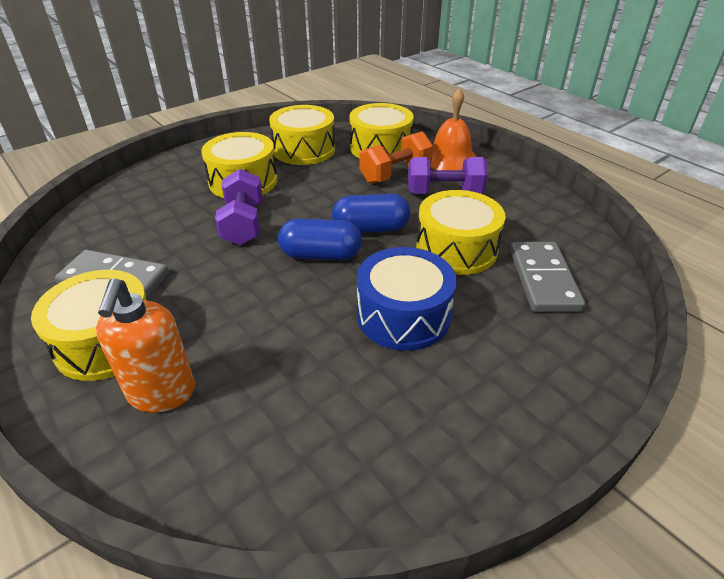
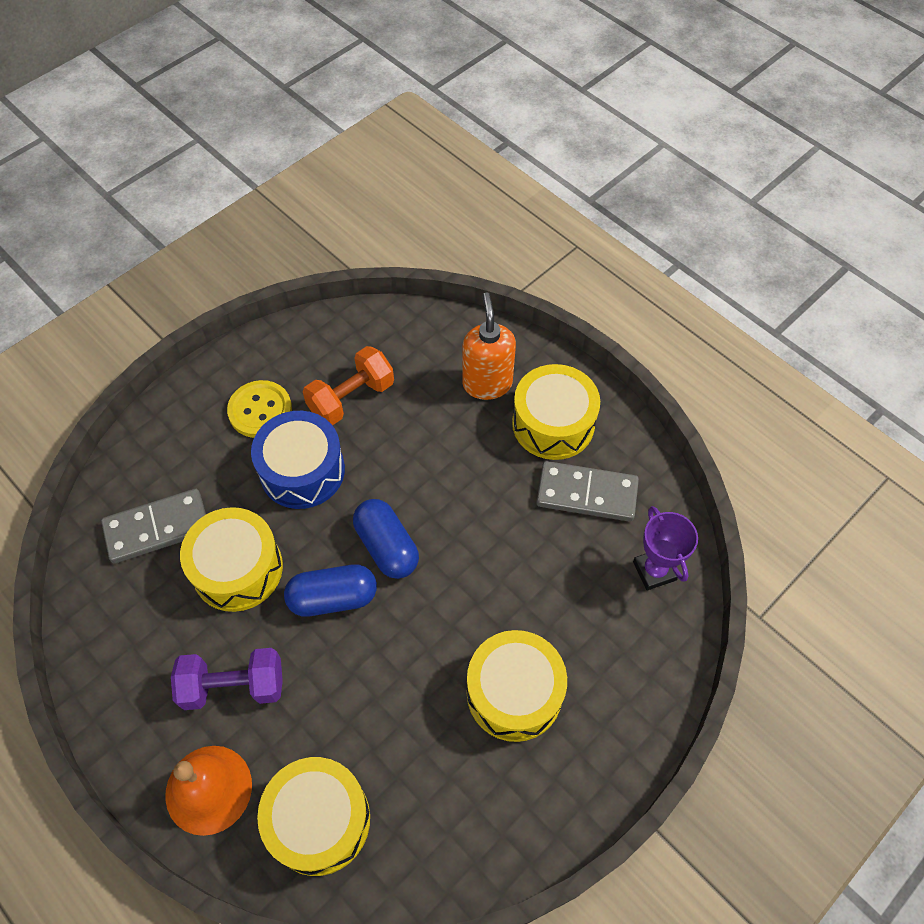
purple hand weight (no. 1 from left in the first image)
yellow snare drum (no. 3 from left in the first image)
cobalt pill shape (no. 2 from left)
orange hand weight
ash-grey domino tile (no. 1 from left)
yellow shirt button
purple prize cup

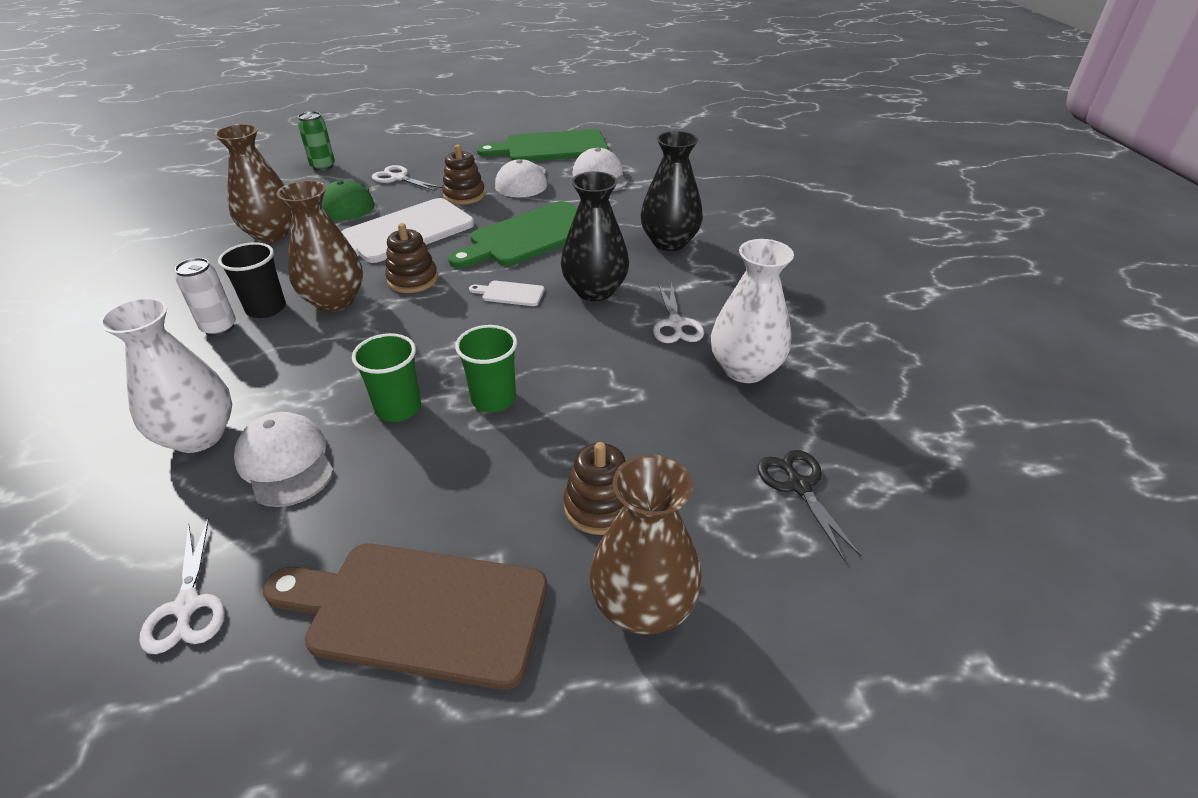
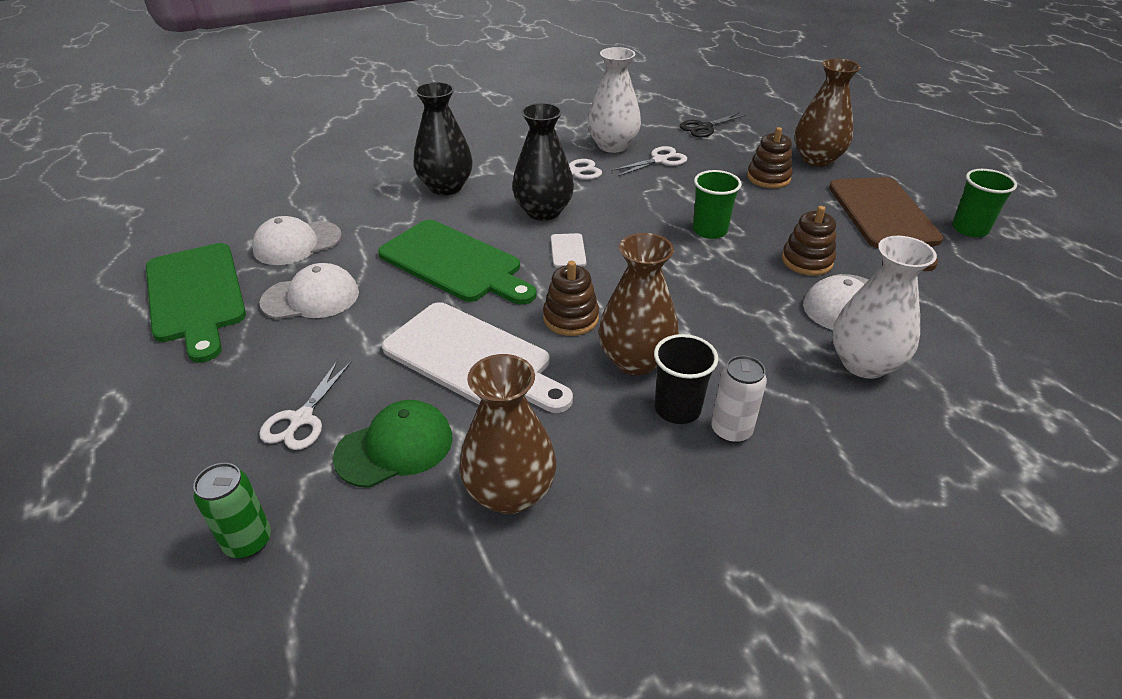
snow-white shears (no. 3 from left)
emerald cup (no. 2 from left)
dark brown stacking toy (no. 3 from left)

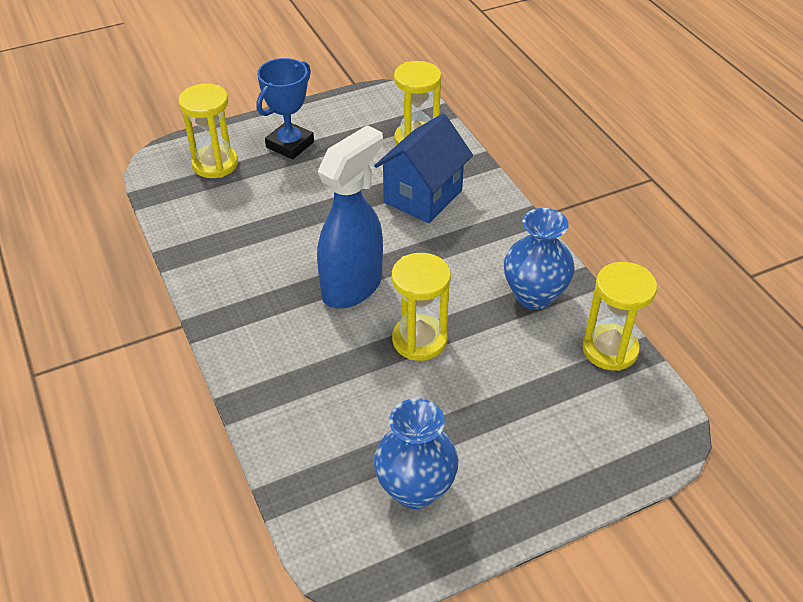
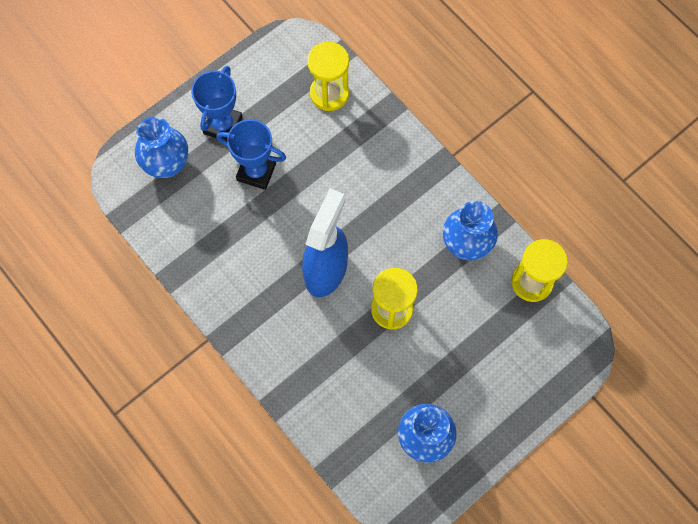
cobalt vase (no. 1 from left)
cobalt house
cobalt prize cup (no. 2 from left)

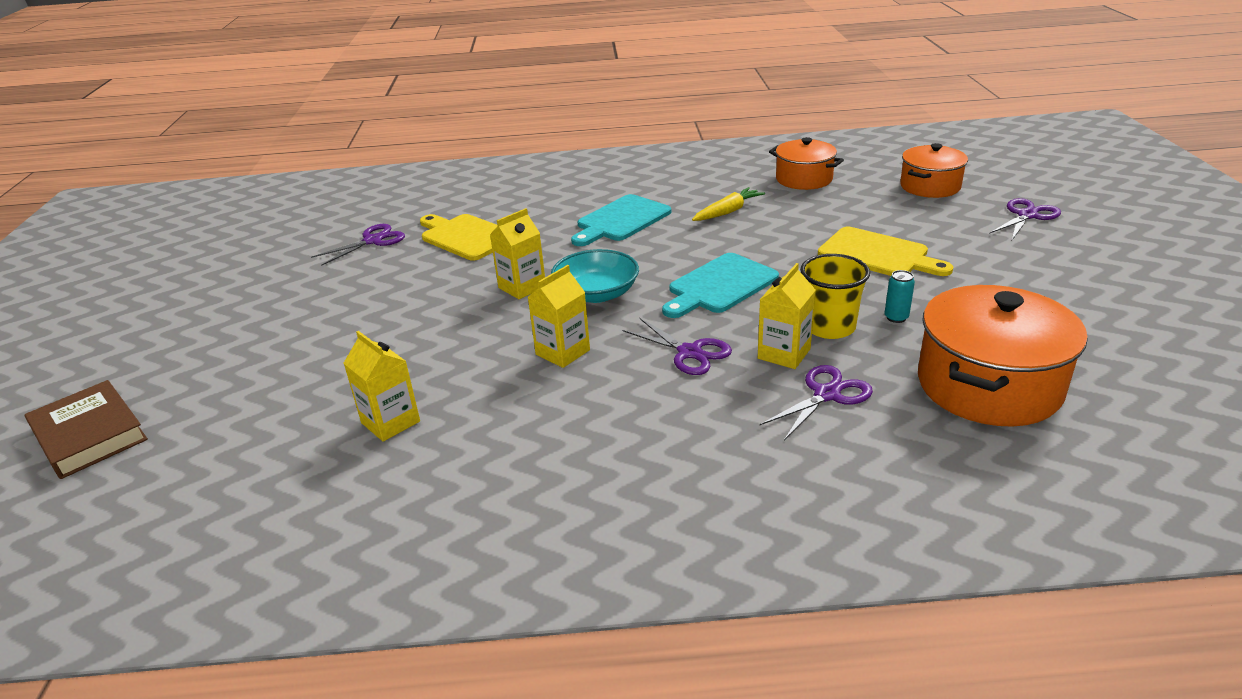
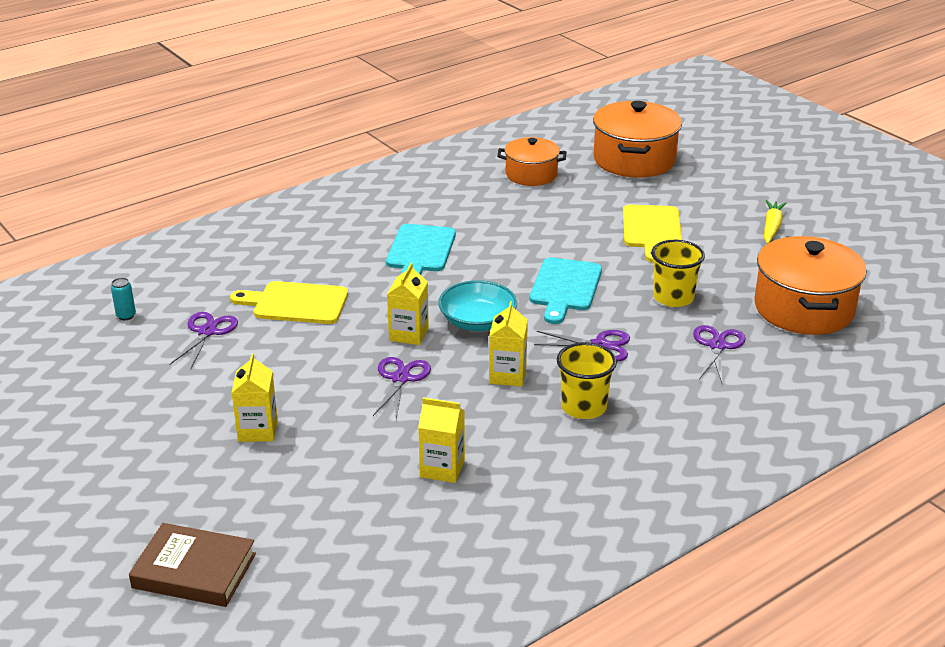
yellow toy carrot
yellow milk carton (no. 1 from left)
yellow cutting board (no. 2 from left)
teal tin
orange pot (no. 2 from left)
purple shears (no. 2 from left)
yellow cup (no. 1 from left)

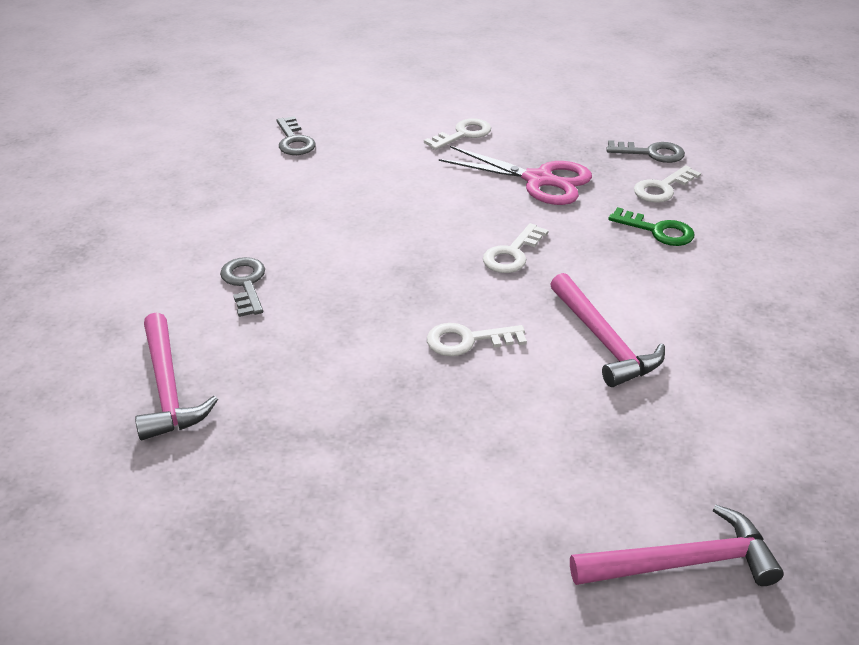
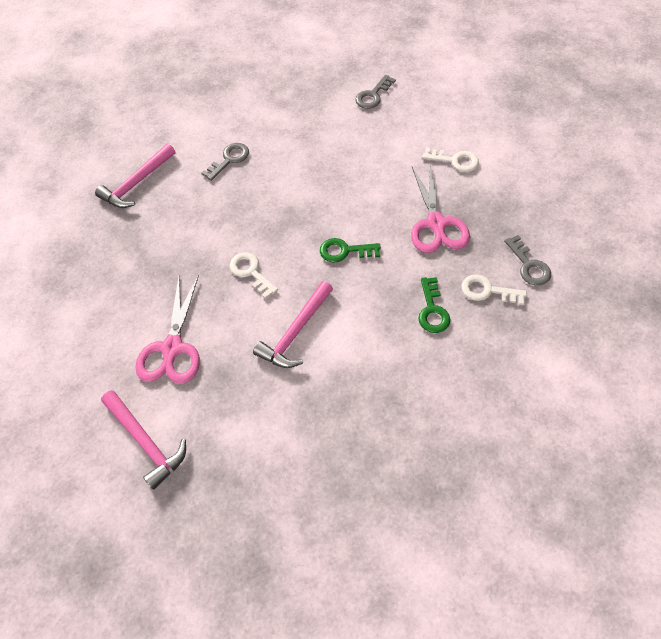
emerald key (no. 1 from left)
pink shears (no. 1 from left)

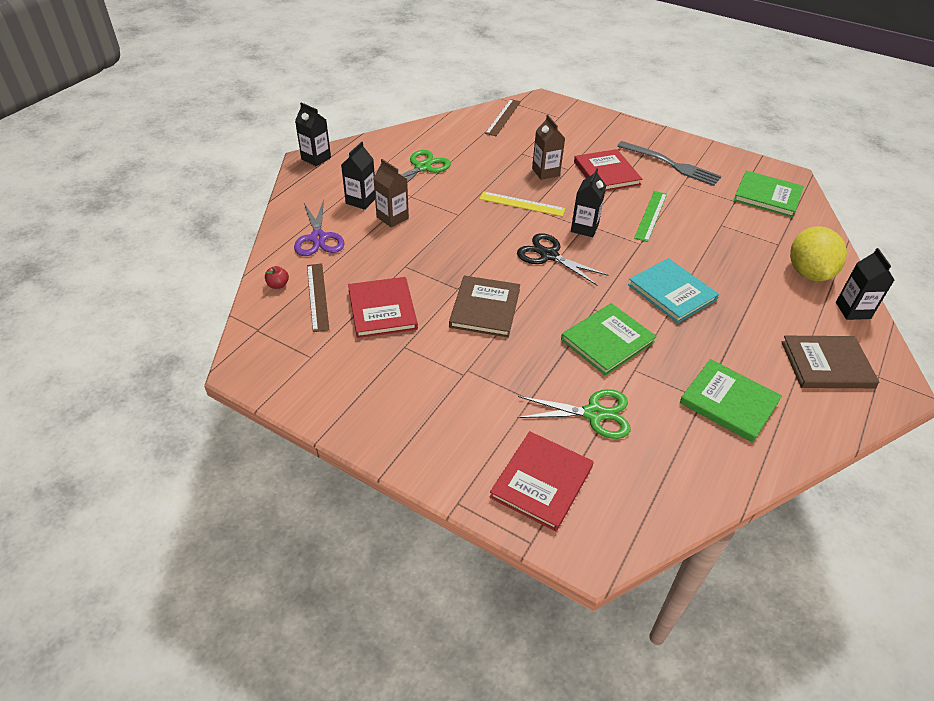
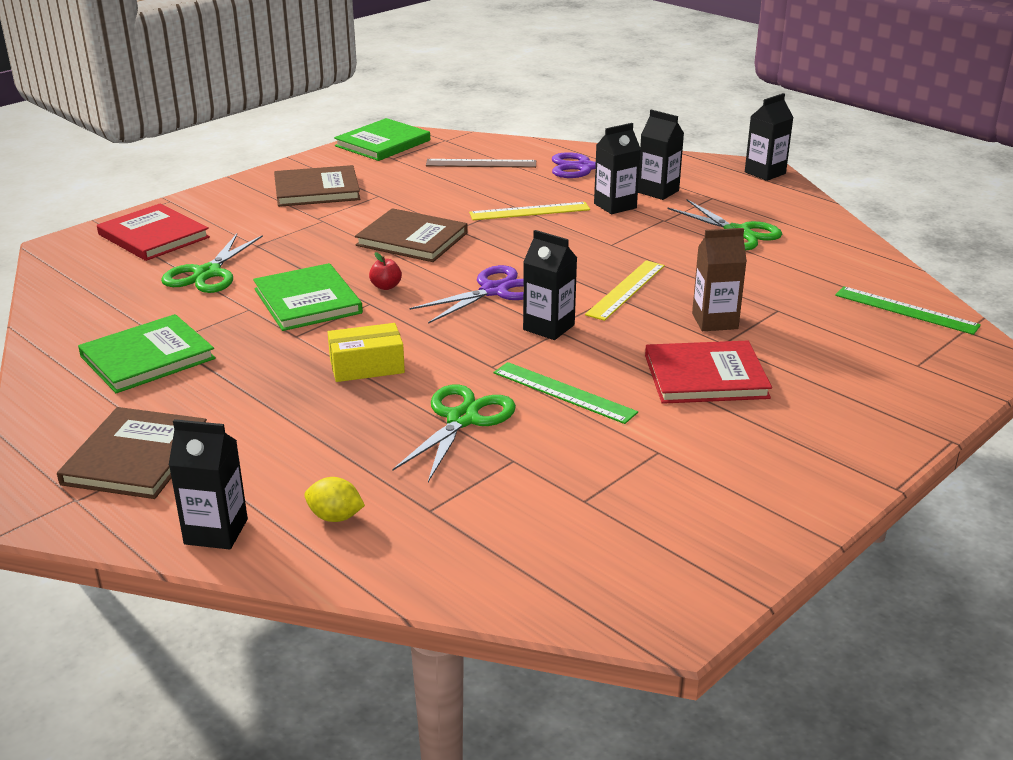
scarlet apple
scarlet hardback (no. 1 from left in the first image)
ebony milk carton (no. 3 from left)
emerald measuring stick (no. 2 from left)
purple shears (no. 1 from left)
ash-grey table fork
yellow package
emerald hardback (no. 3 from left)
yellow citrus fruit
dark brown hardback (no. 2 from left)
emerald shears (no. 2 from left)
yellow measuring stick (no. 1 from left)

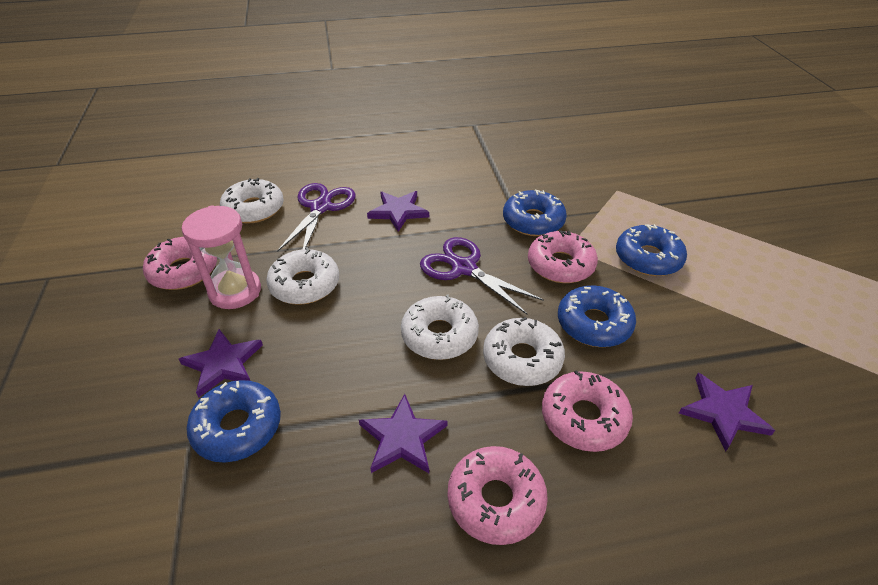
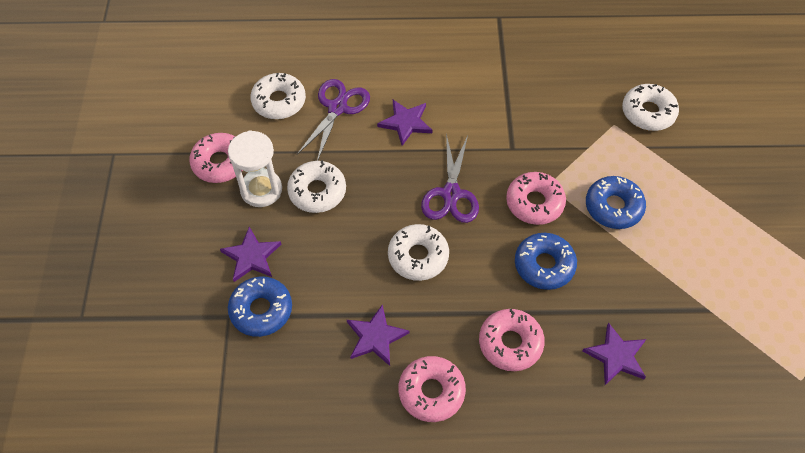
snow-white hourglass
purple shears (no. 2 from left)
snow-white donut (no. 4 from left)
cobalt donut (no. 2 from left in the first image)

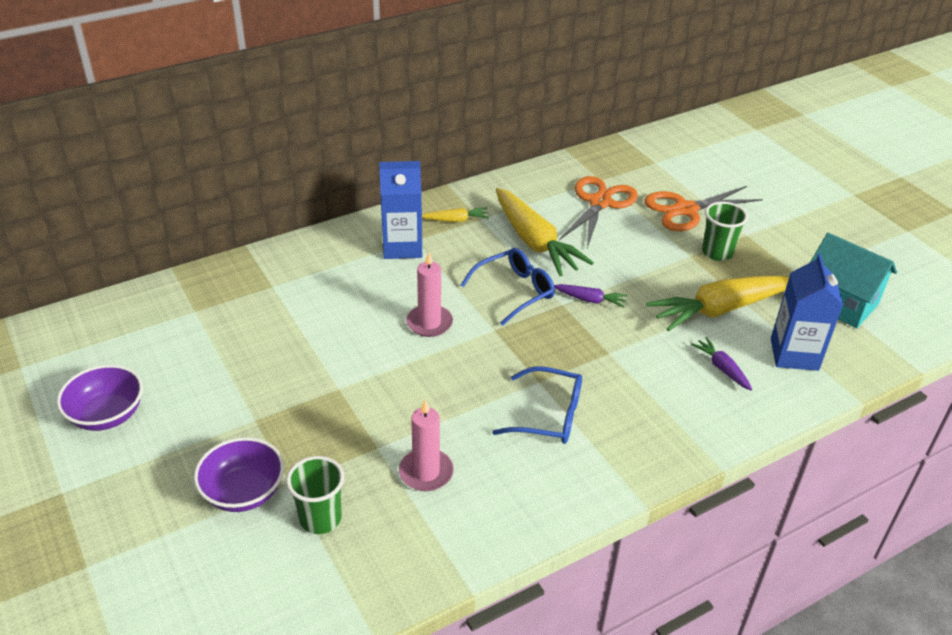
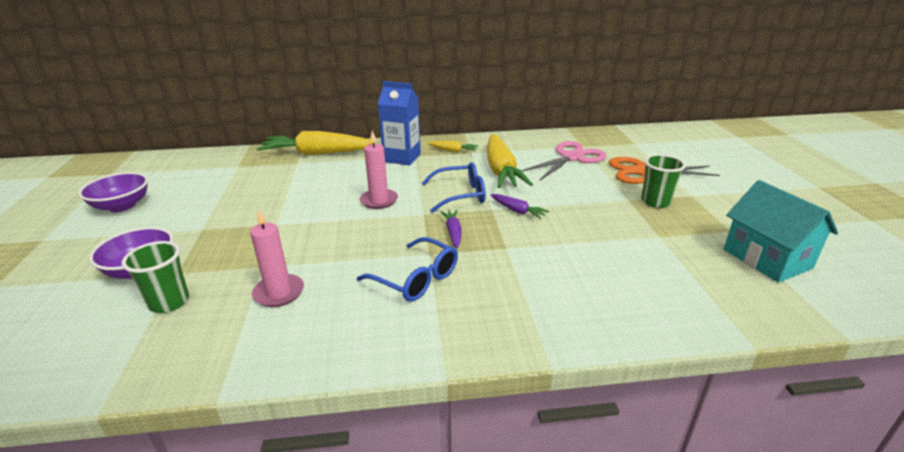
pink shears
yellow toy carrot (no. 1 from left)
purple toy carrot (no. 1 from left)
cobalt milk carton (no. 2 from left in the first image)

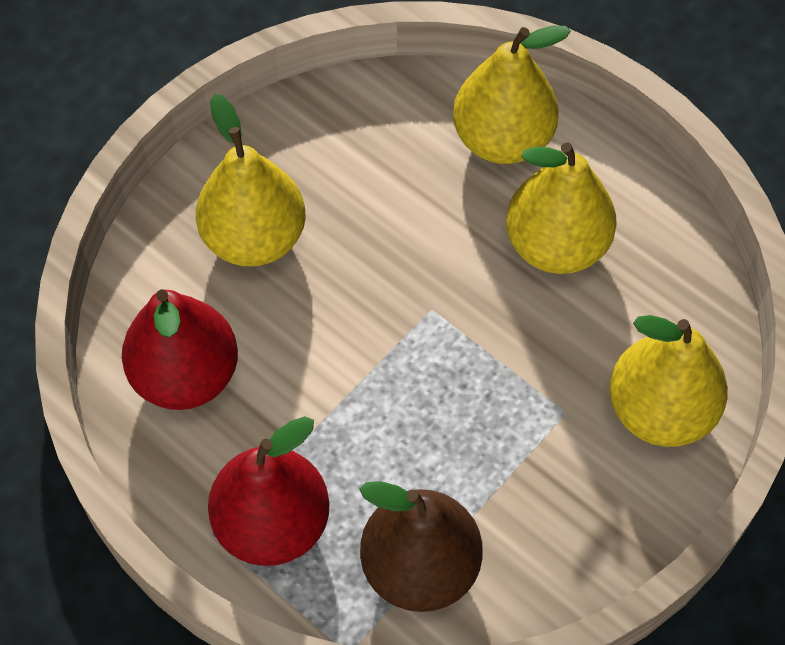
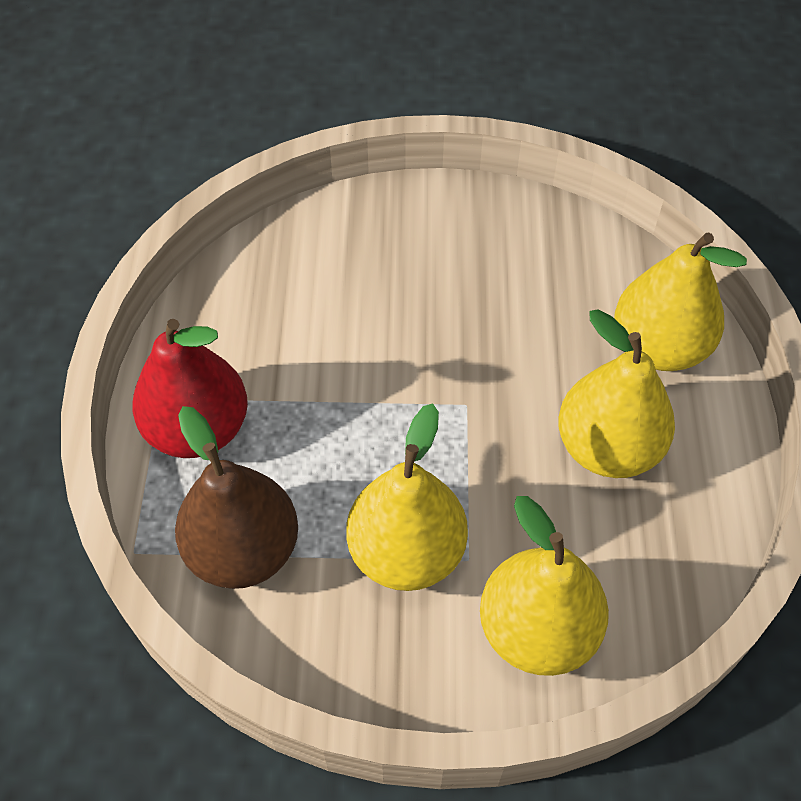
scarlet pear (no. 1 from left in the first image)
yellow pear (no. 1 from left)

